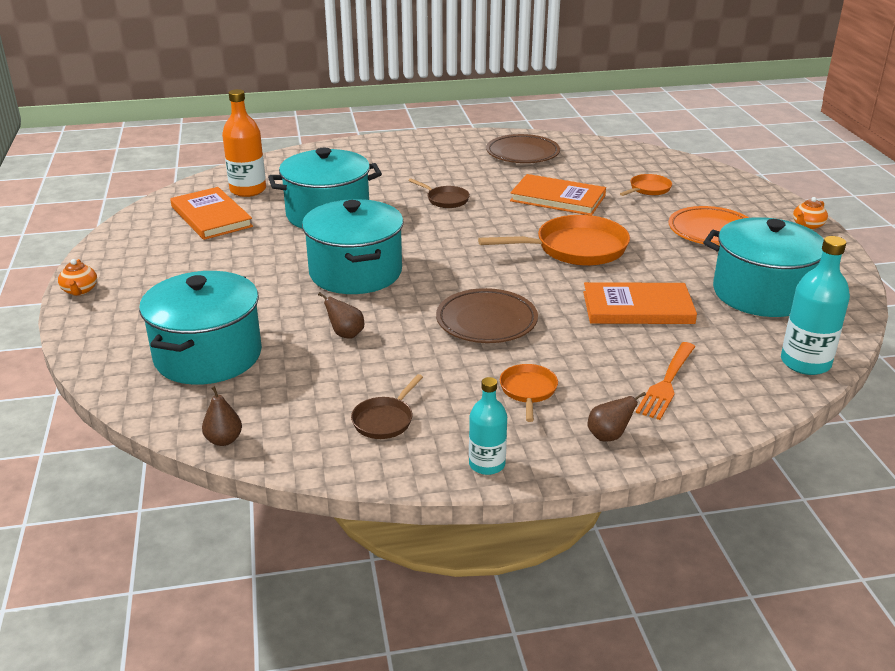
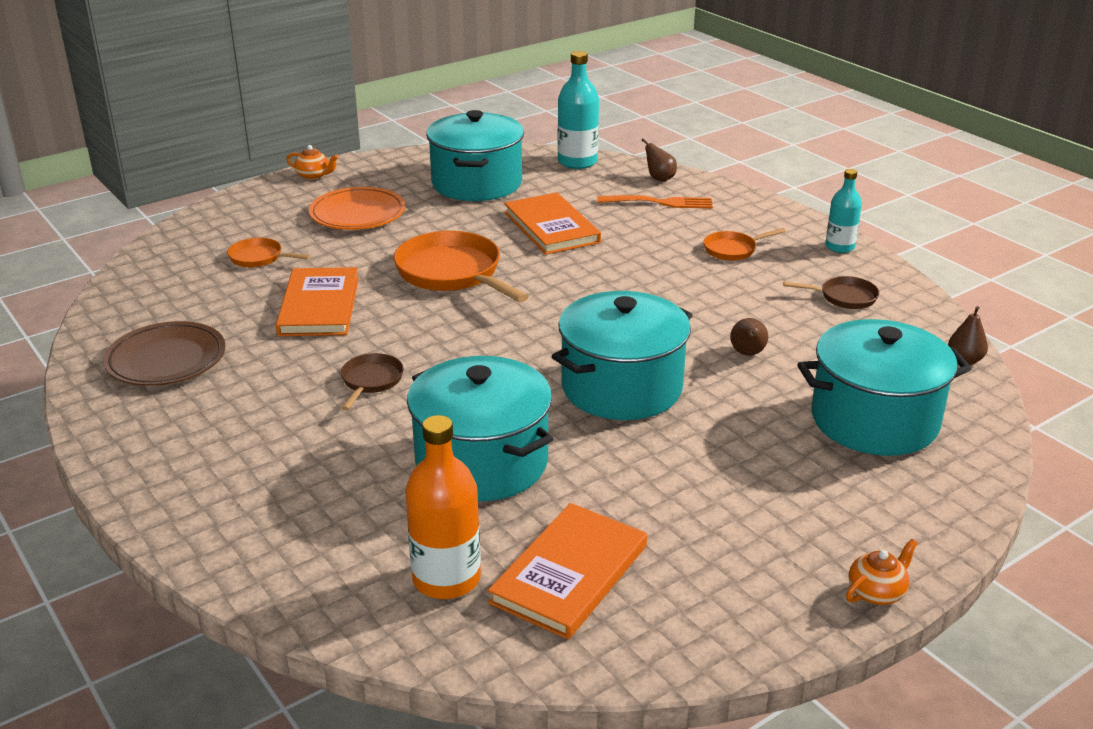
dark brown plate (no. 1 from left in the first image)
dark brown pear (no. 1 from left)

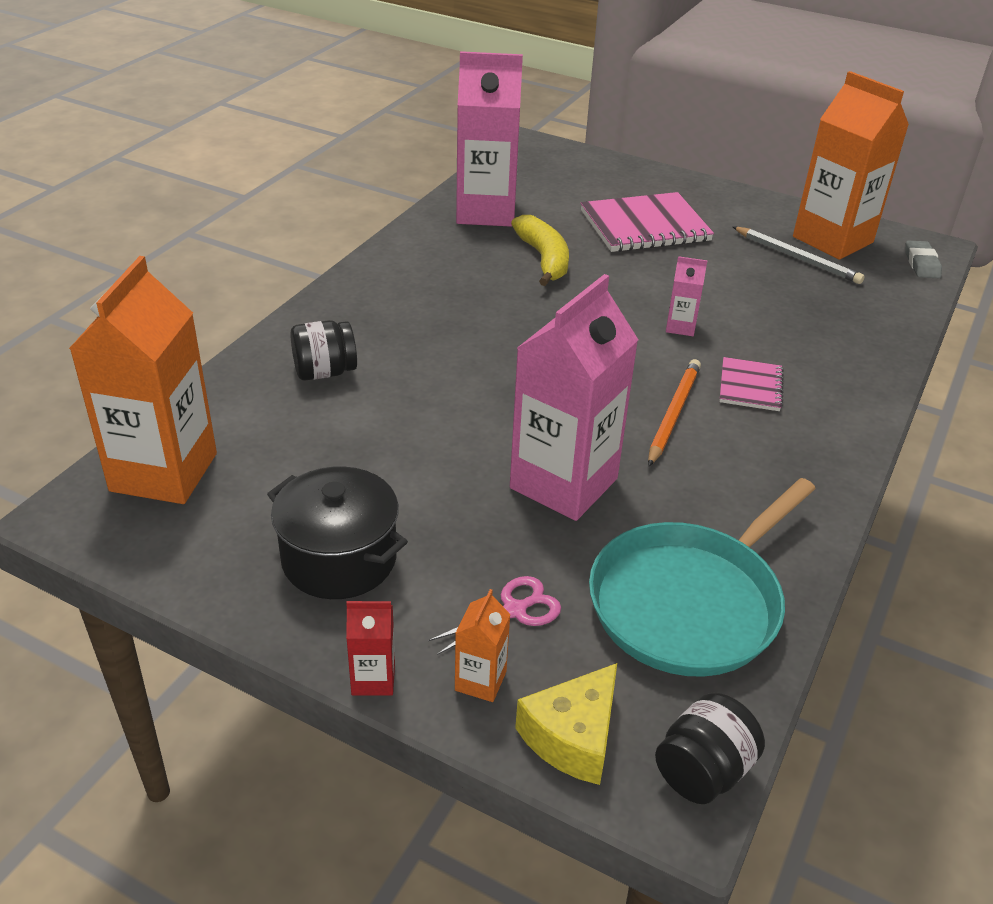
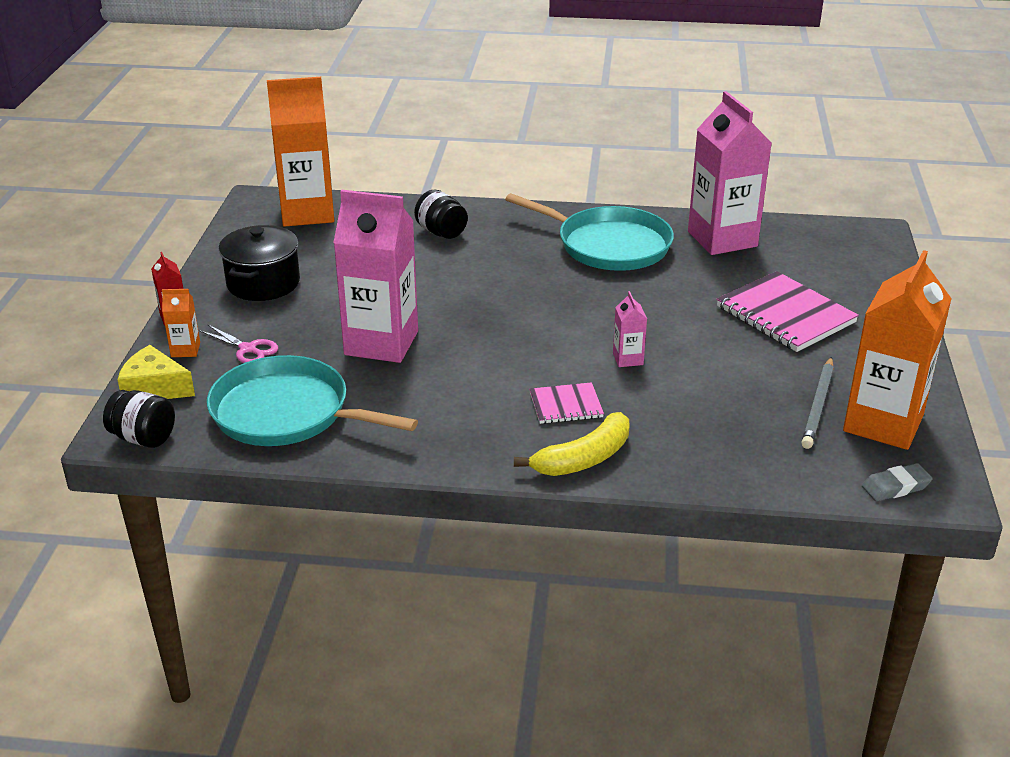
yellow banana
orange wooden pencil
teal frying pan (no. 2 from left)

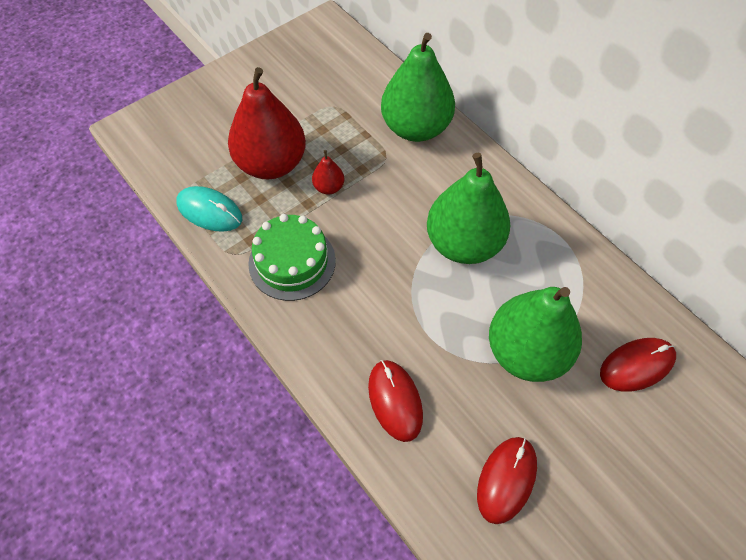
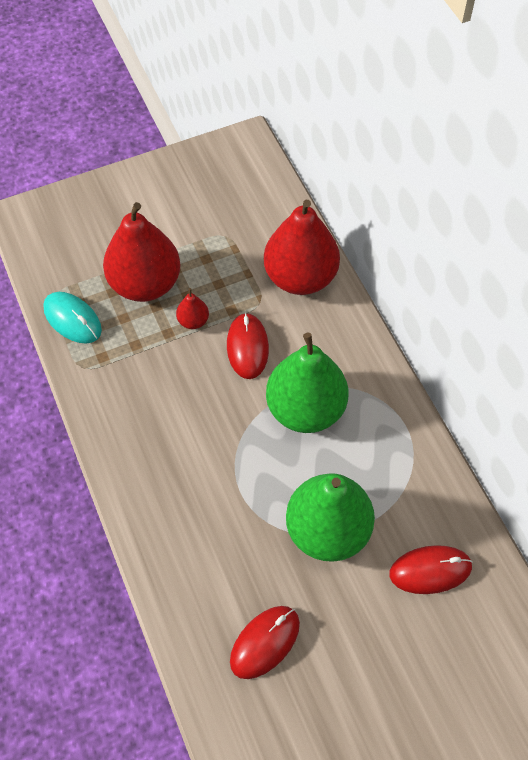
emerald gateau
scarlet PC mouse (no. 1 from left)
scarlet pear (no. 3 from left)

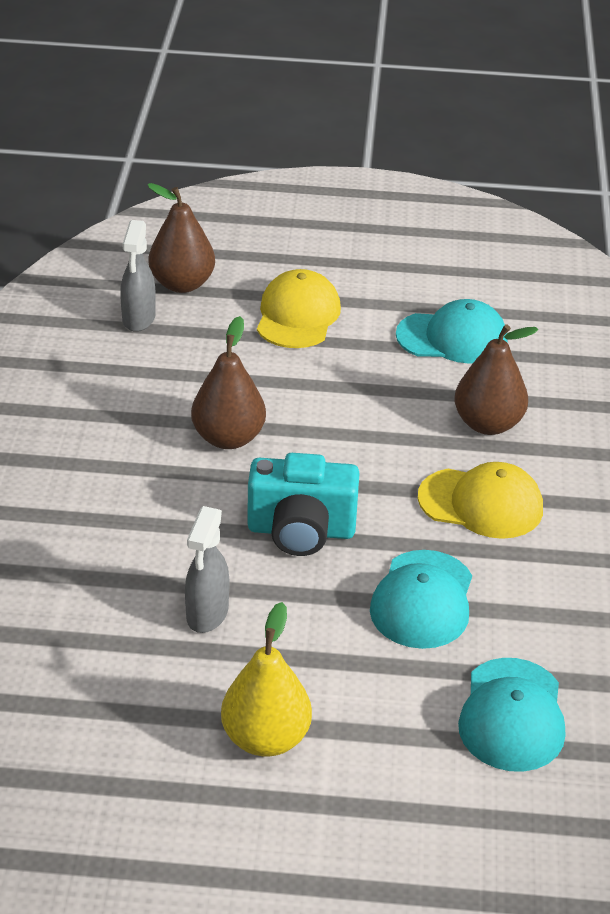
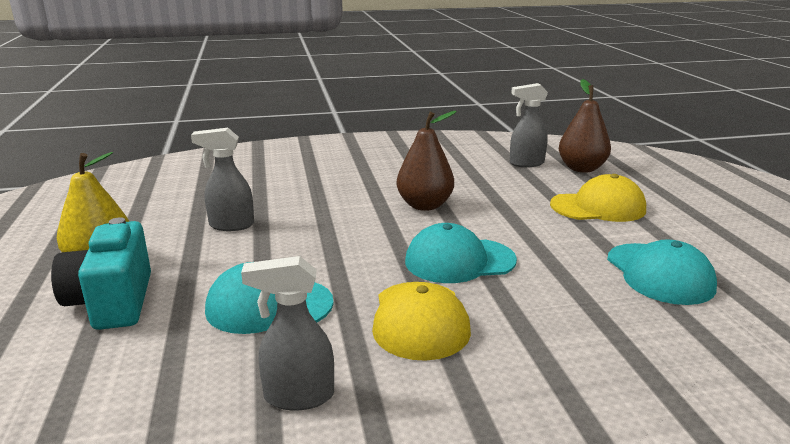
teal camera
dark brown pear (no. 3 from left in the first image)
teal peaked cap (no. 2 from left)
ash-grey sprayer (no. 2 from left)

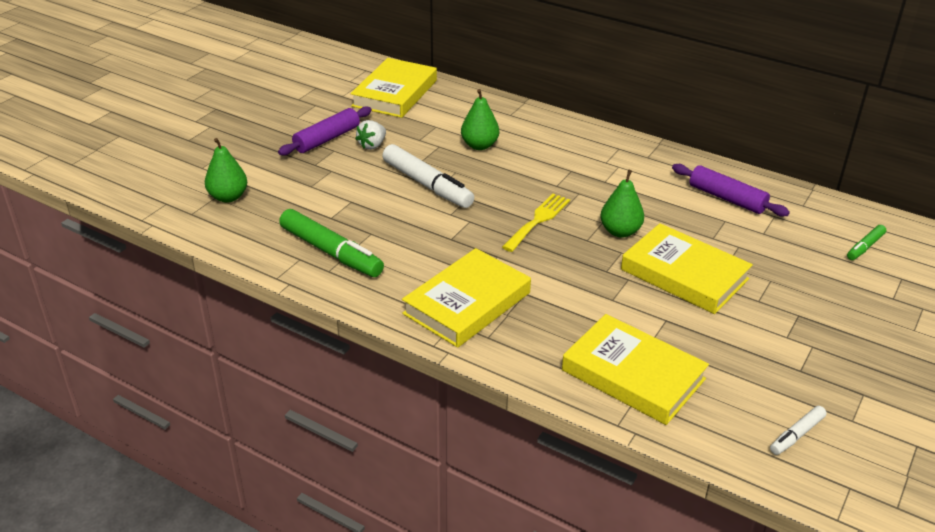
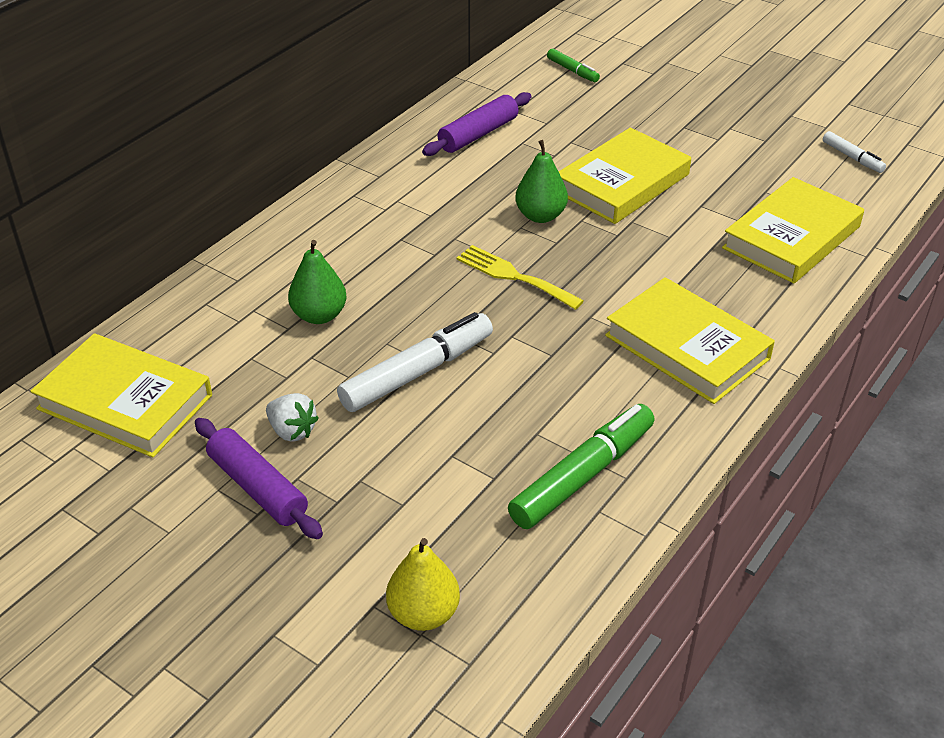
yellow pear

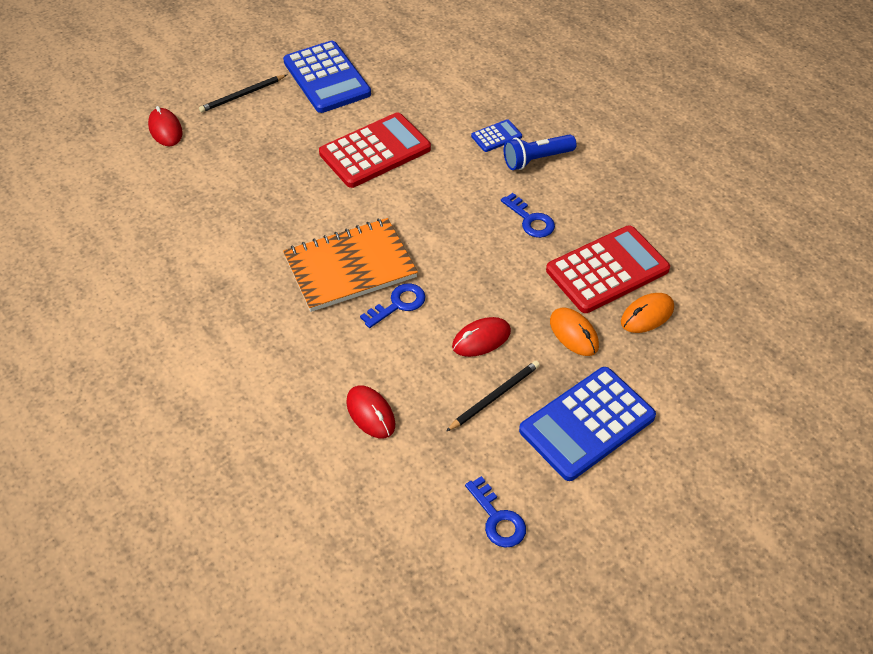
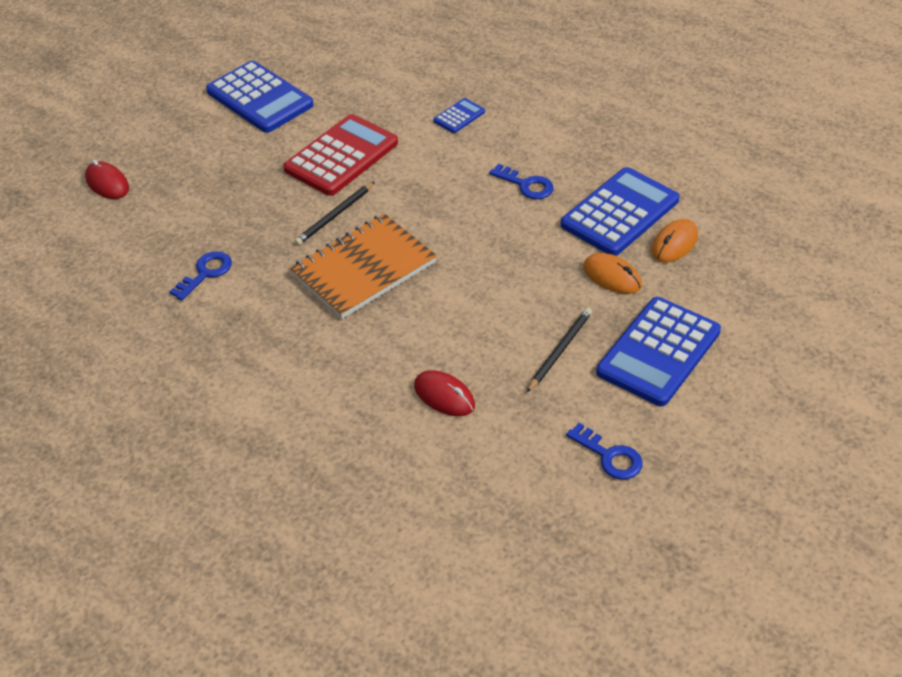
ebony wooden pencil (no. 1 from left)
cobalt key (no. 1 from left)
scarlet PC mouse (no. 3 from left in the first image)
cobalt torch
cobalt adding machine (no. 3 from left)

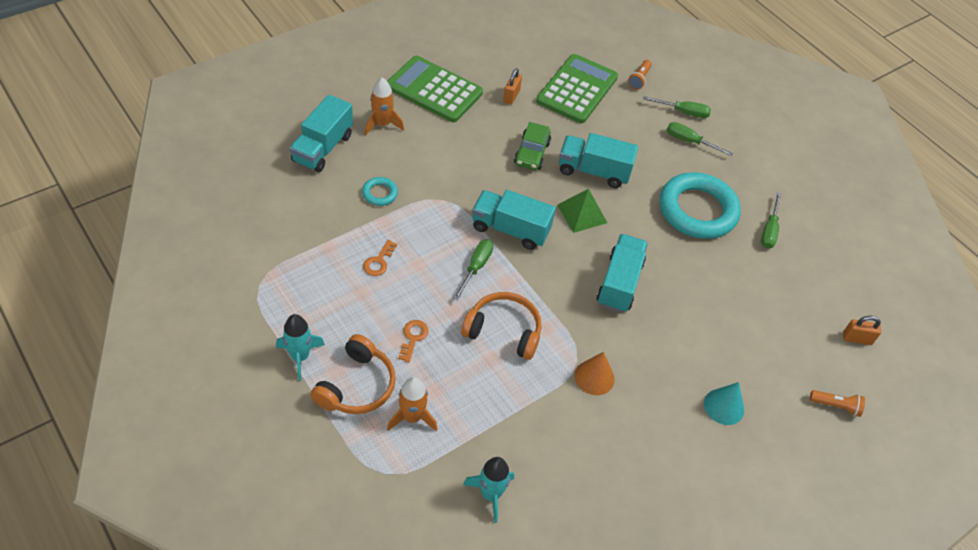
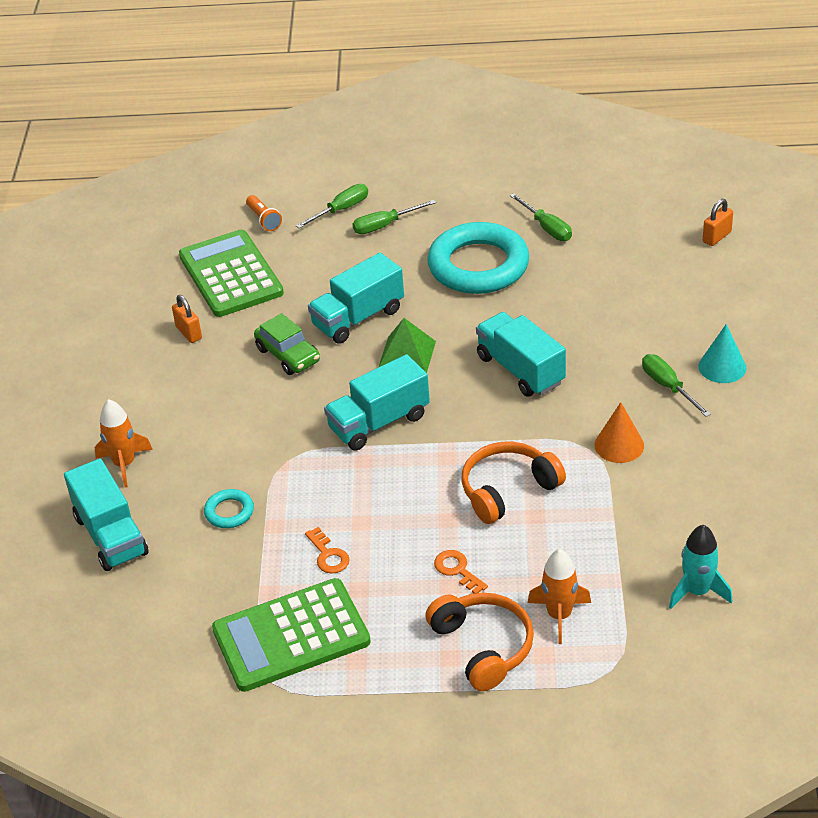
teal toy rocket (no. 1 from left in the first image)
emerald adding machine (no. 2 from left)
emerald hand screwdriver (no. 4 from left)
orange torch (no. 2 from left in the first image)

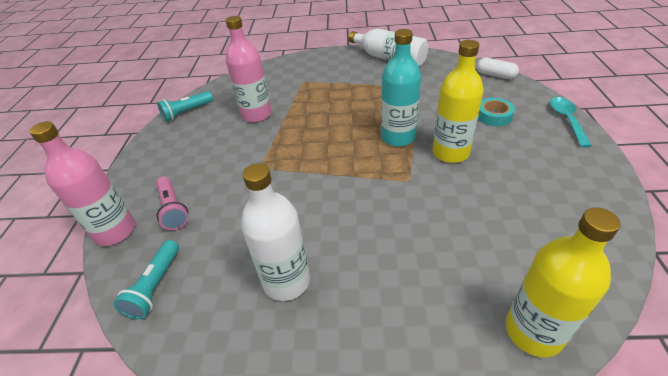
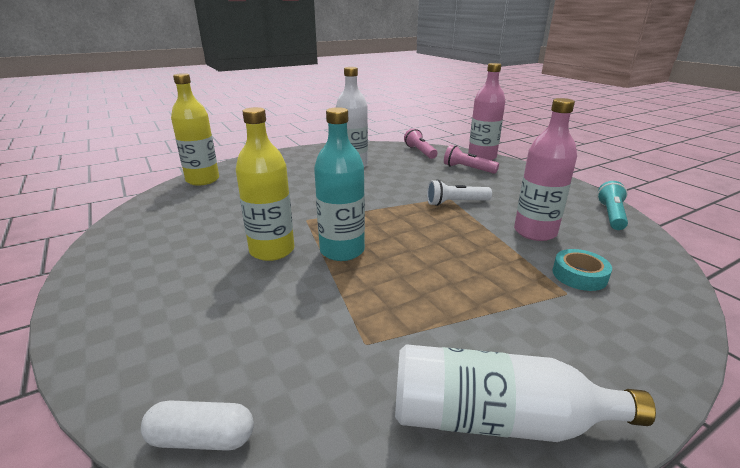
pink torch (no. 1 from left)
teal tape
teal teaspoon
snow-white torch

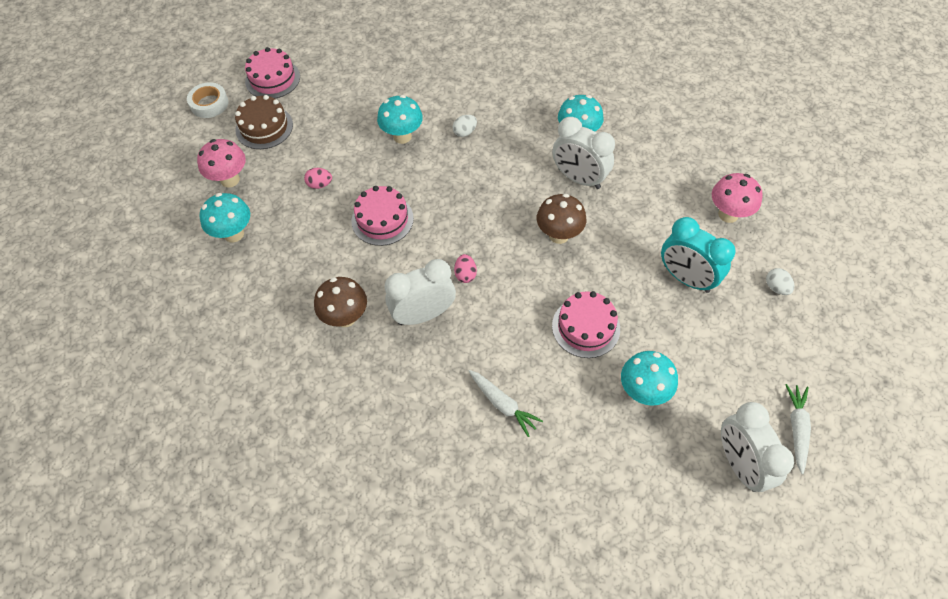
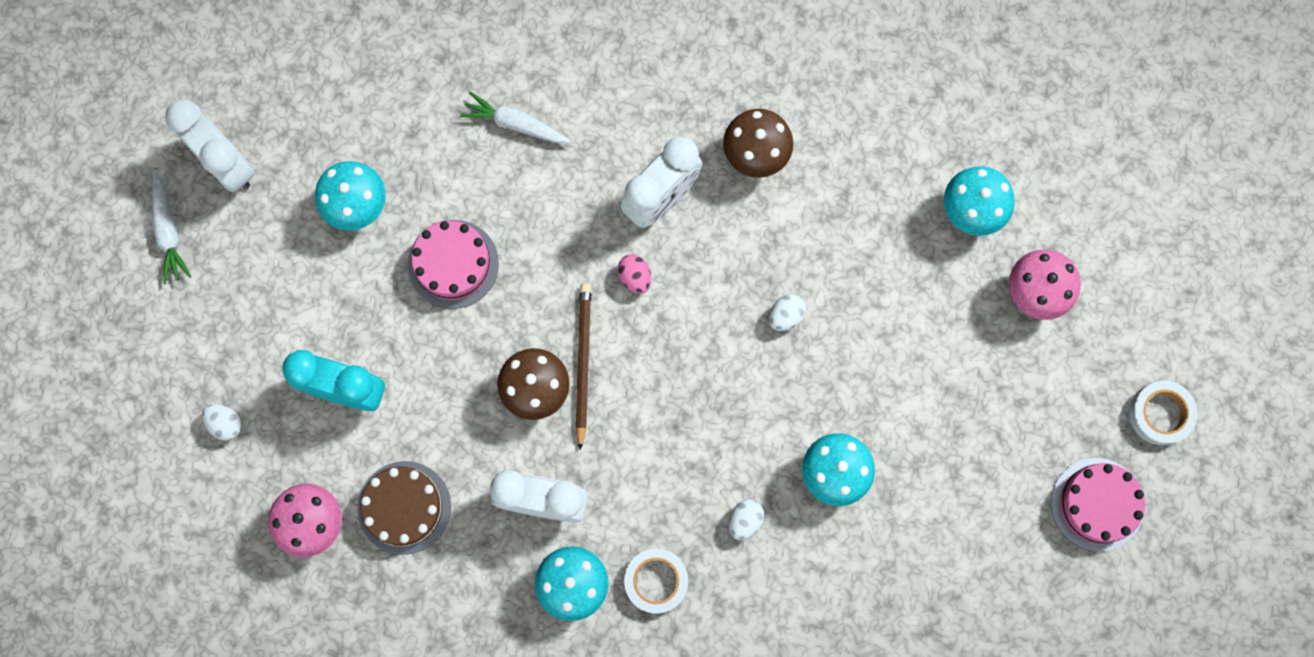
dark brown gateau
pink egg shape (no. 1 from left in the first image)
snow-white egg shape (no. 3 from left)
dark brown wooden pencil
snow-white tape (no. 1 from left)

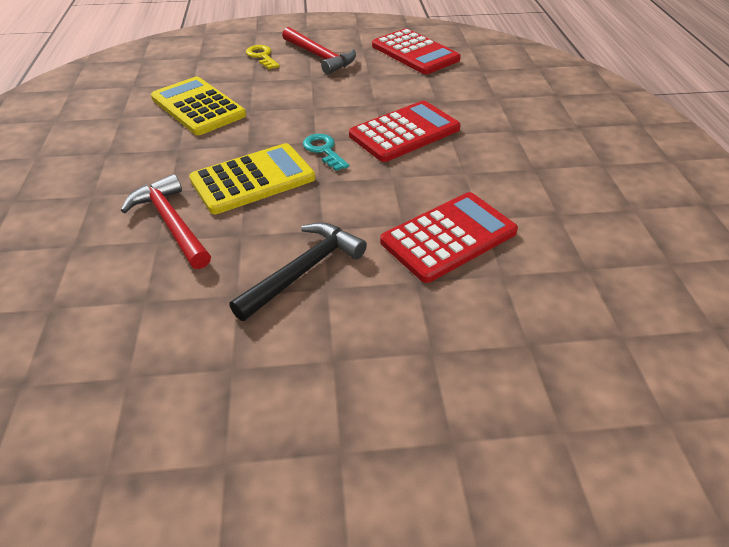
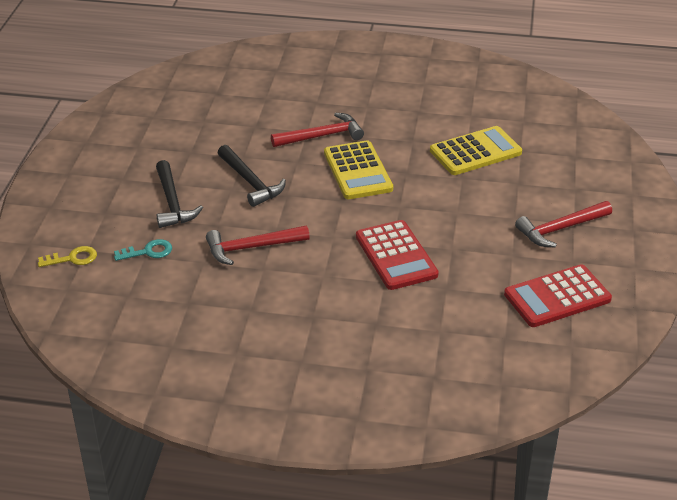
yellow key
teal key
scarlet hammer (no. 1 from left)
ebony hammer (no. 1 from left)

